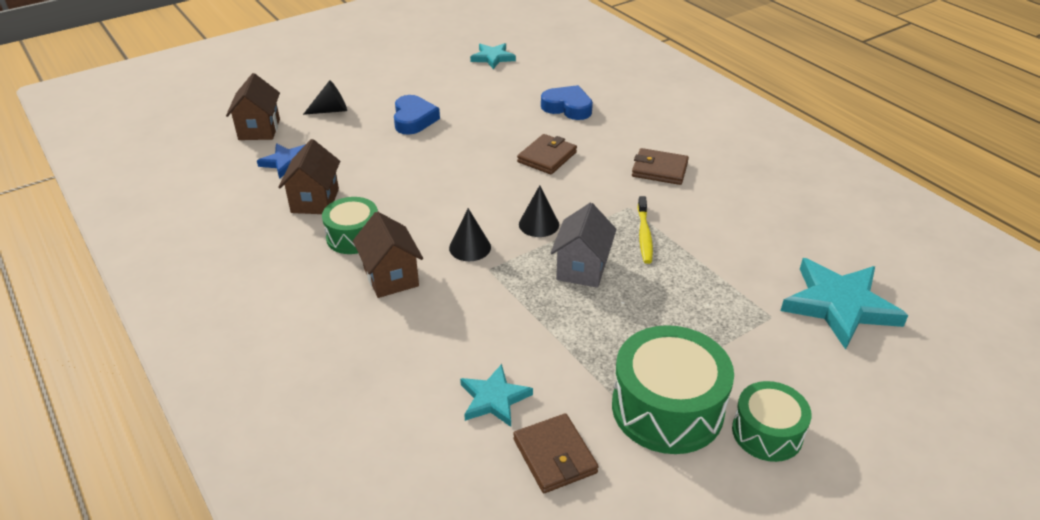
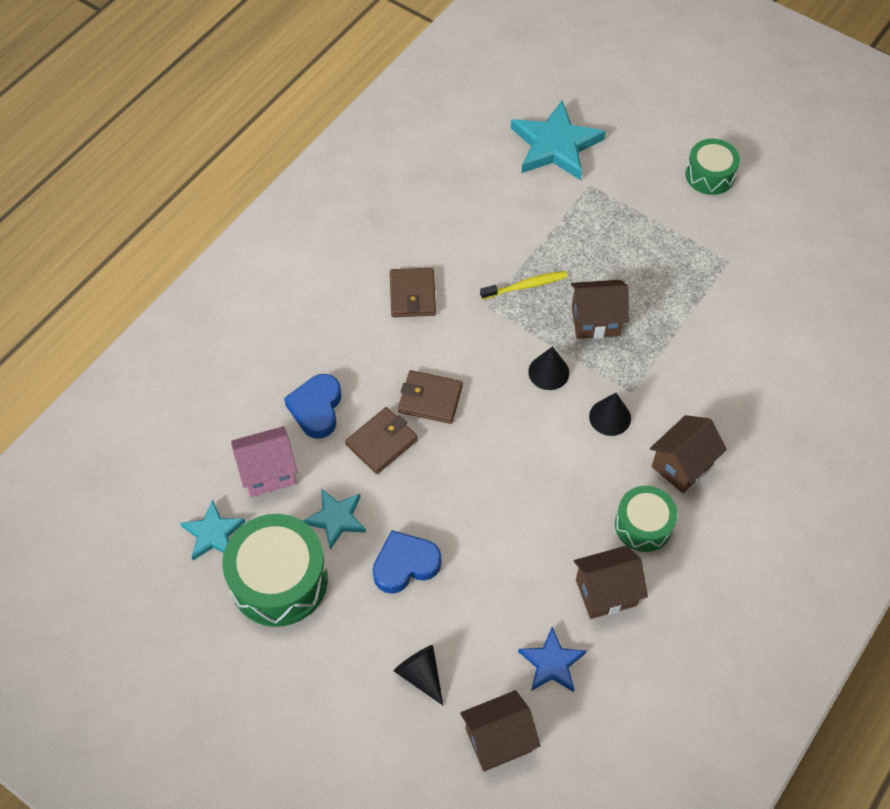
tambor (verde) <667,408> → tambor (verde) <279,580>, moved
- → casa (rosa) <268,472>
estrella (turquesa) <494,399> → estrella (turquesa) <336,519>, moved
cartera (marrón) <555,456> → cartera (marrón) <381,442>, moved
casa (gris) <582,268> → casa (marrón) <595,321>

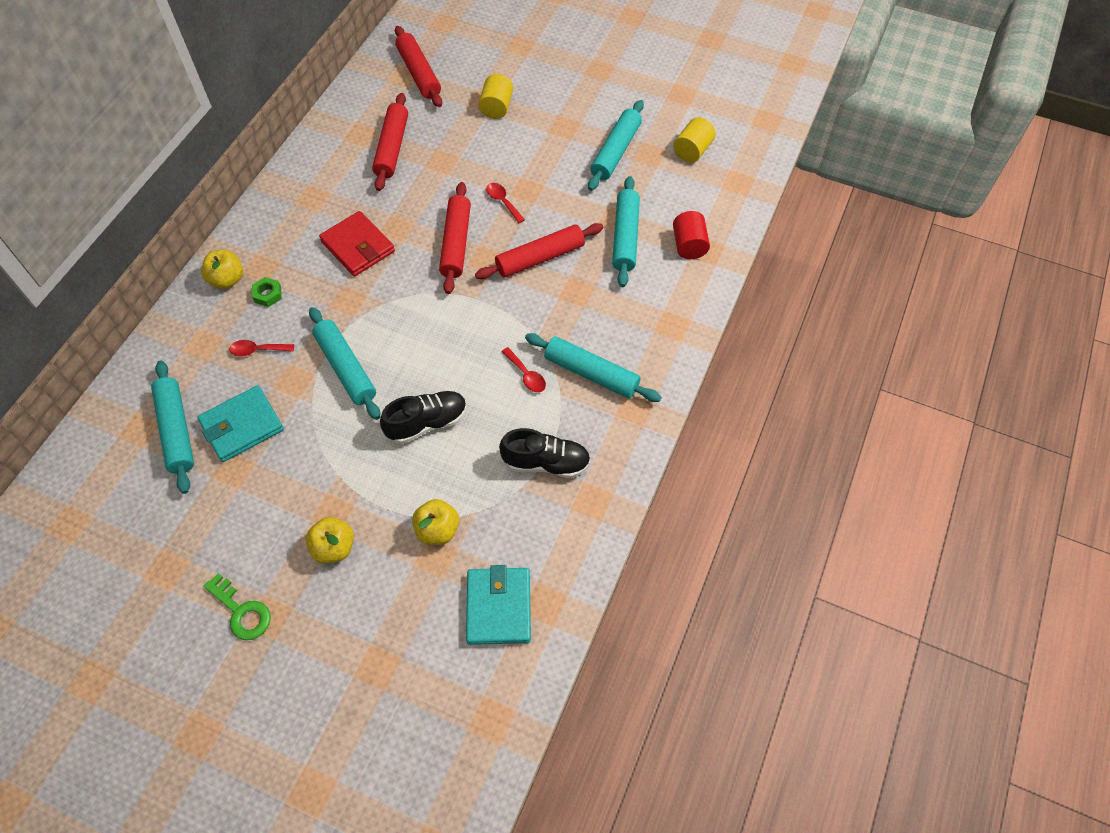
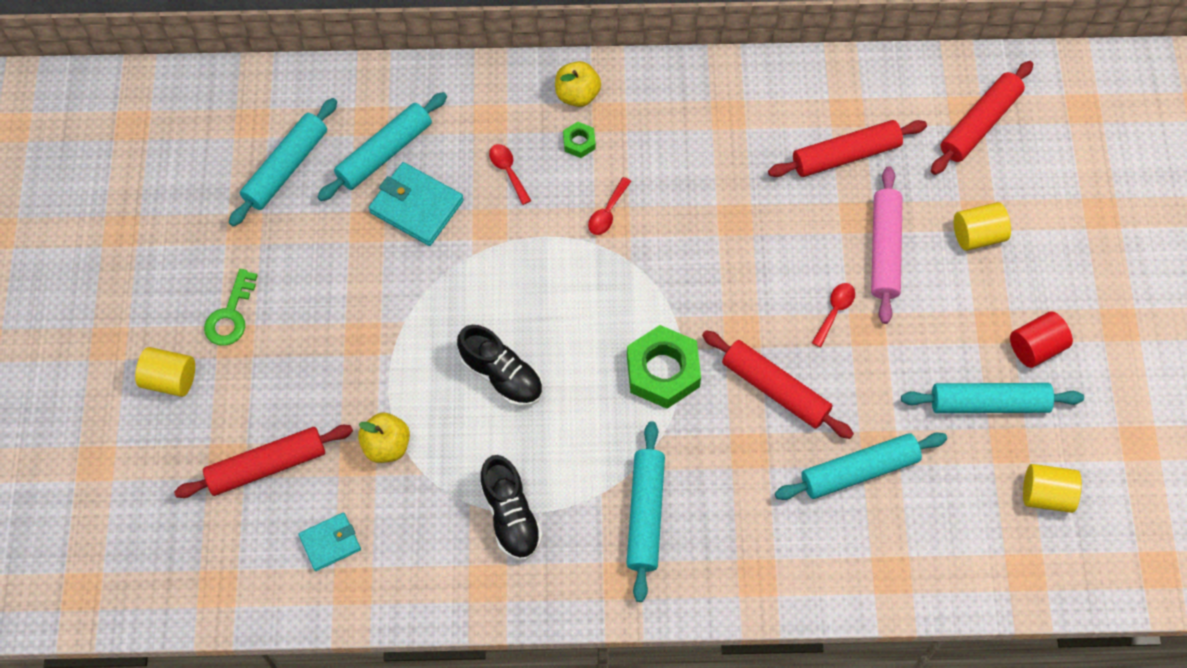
- → cilindro (amarillo) <170,379>
rodillo (rojo) <456,243> → rodillo (rojo) <267,466>, moved
rodillo (turquesa) <346,368> → rodillo (turquesa) <286,168>, moved
cartera (turquesa) <498,607> → cartera (turquesa) <330,542>, x0.62
cuchara (rojo) <526,375> → cuchara (rojo) <607,213>, moved
- → tuerca (verde) <663,371>
- → rodillo (rosa) <884,250>
cilindro (rojo) <689,245> → cilindro (rojo) <1036,347>, moved
manzana (amarillo) <334,547> → -
cartera (rojo) <358,246> → -

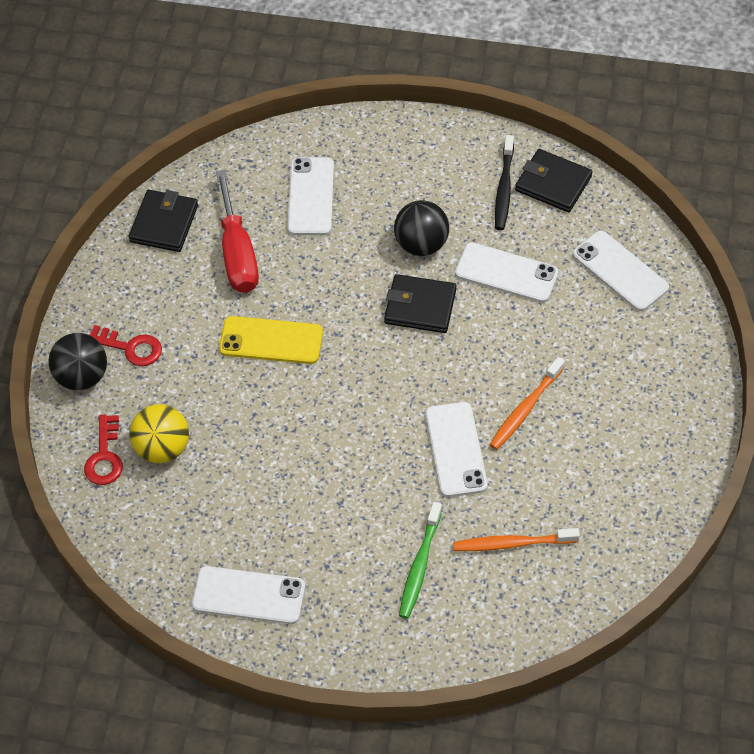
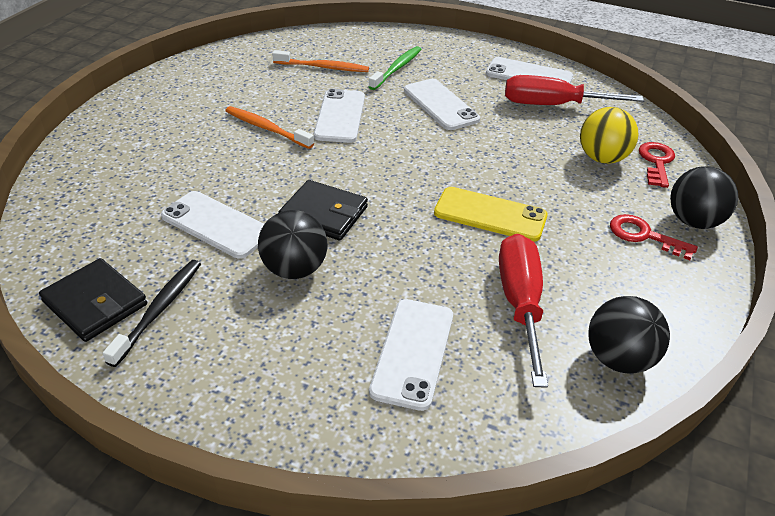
cepillo de dientes (naranja) <525,409> → cepillo de dientes (naranja) <266,128>, 105 degrees counterclockwise
móvil (blanco) <620,271> → móvil (blanco) <440,105>, moved
- → destornillador (rojo) <552,105>
cartera (negro) <164,223> → pelota (negro) <618,359>

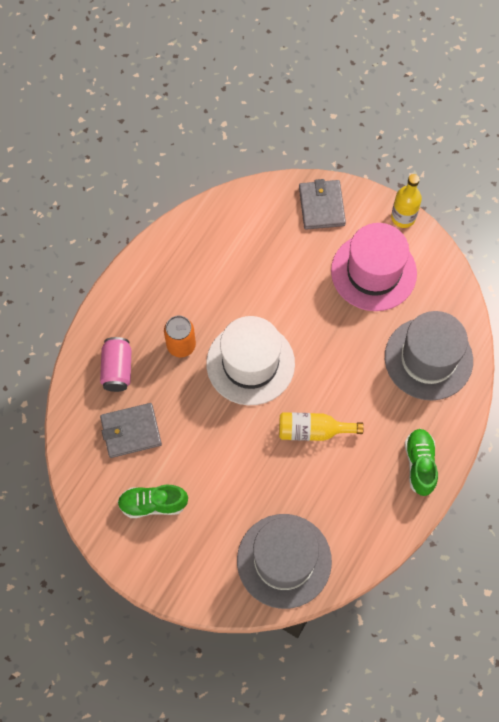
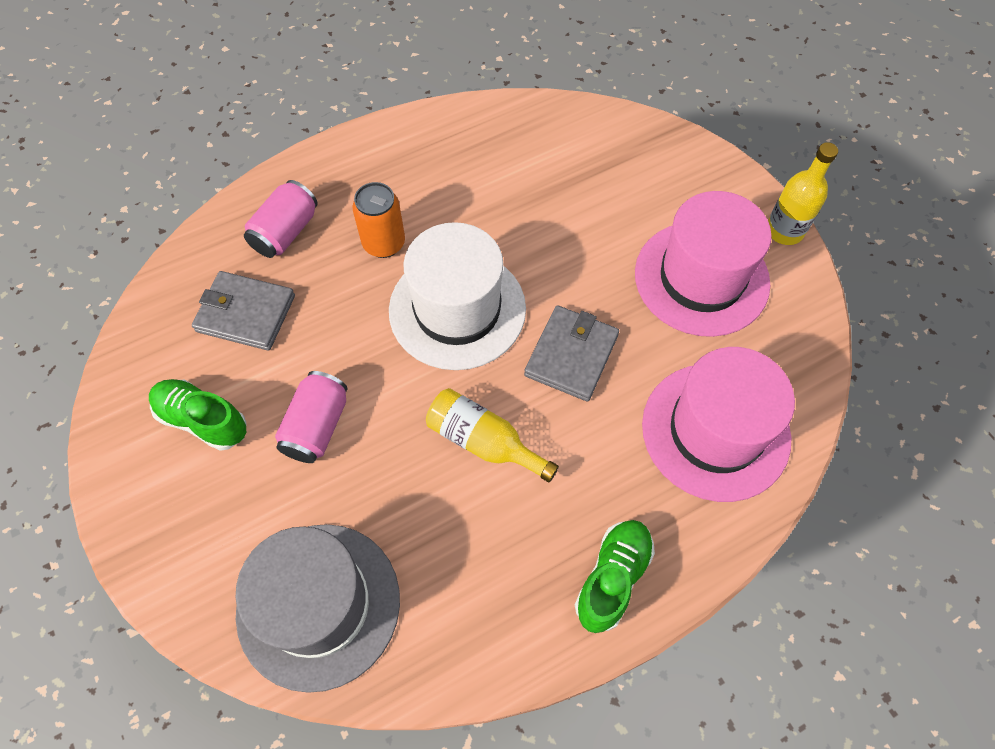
- → lata (rosa) <317,426>
cartera (gris) <321,206> → cartera (gris) <571,355>, moved
sombrero (gris) <428,358> → sombrero (rosa) <715,431>

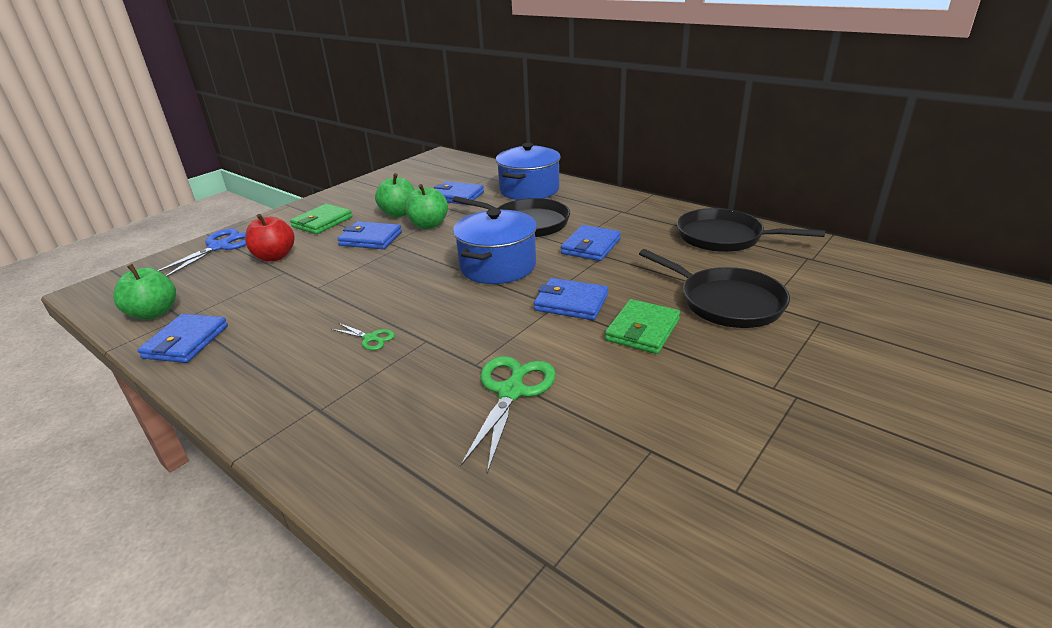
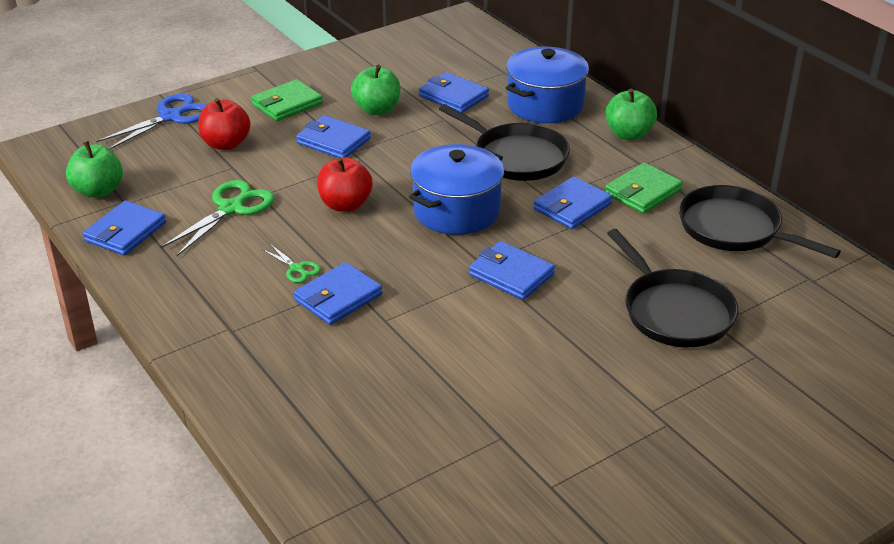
tijeras (verde) <511,392> → tijeras (verde) <231,209>, moved
- → cartera (azul) <338,297>
- → manzana (rojo) <345,204>
cartera (verde) <642,330> → cartera (verde) <643,192>, moved
manzana (verde) <428,225> → manzana (verde) <628,134>, moved

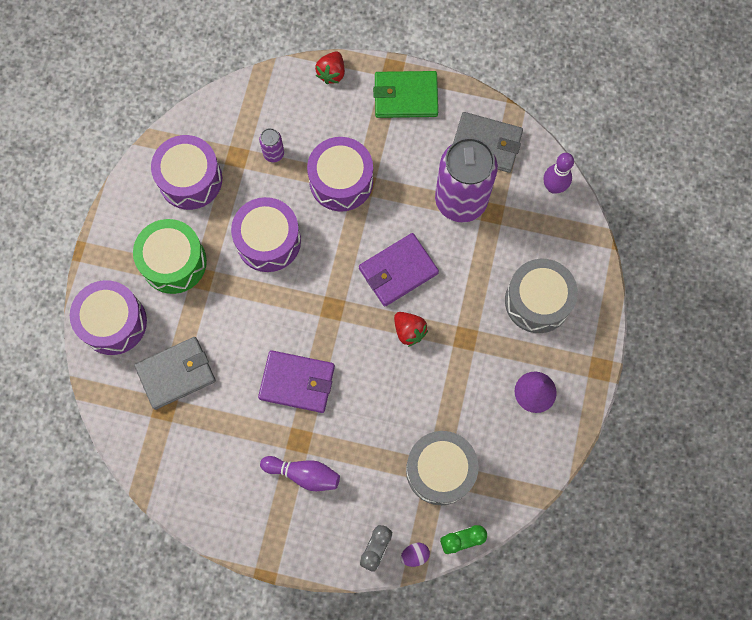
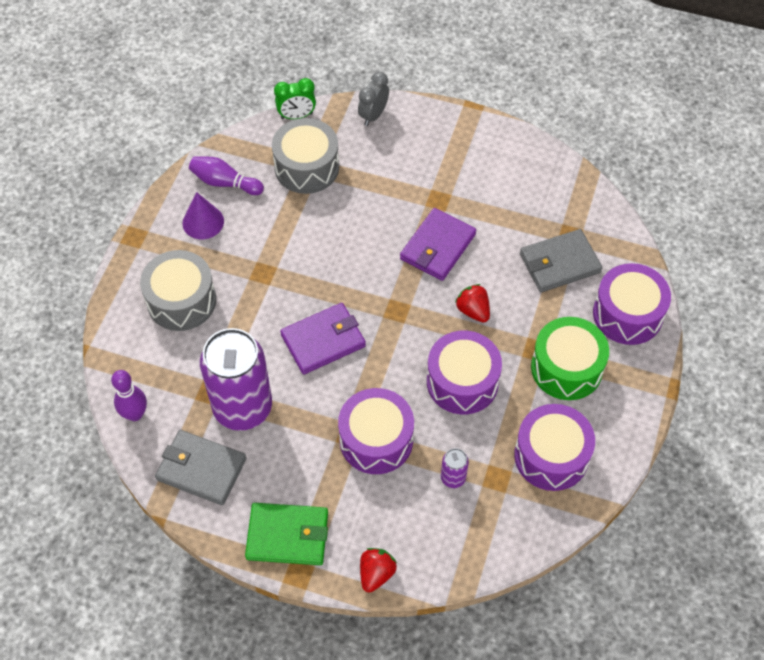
bolo (morado) <303,474> → bolo (morado) <224,182>, moved
cartera (morado) <297,382> → cartera (morado) <437,247>, 75 degrees counterclockwise
fresa (rojo) <409,331> → fresa (rojo) <473,310>, moved
huevo (morado) <414,555> → -

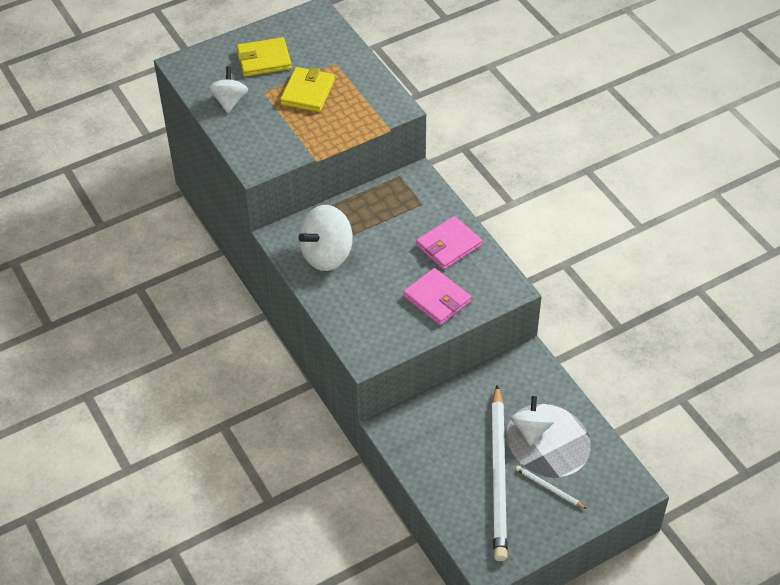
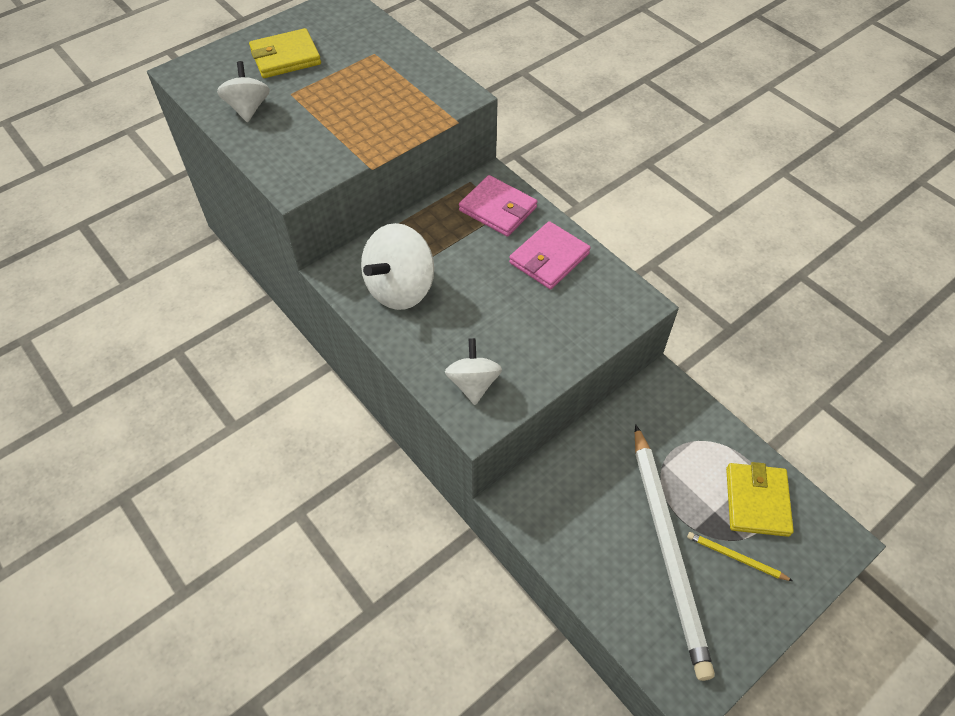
peonza (blanco) <531,430> → peonza (blanco) <473,383>, moved
cartera (rosa) <437,299> → cartera (rosa) <498,209>, moved
lápiz (blanco) <549,488> → lápiz (amarillo) <736,557>
cartera (amarillo) <307,92> → cartera (amarillo) <757,501>, moved

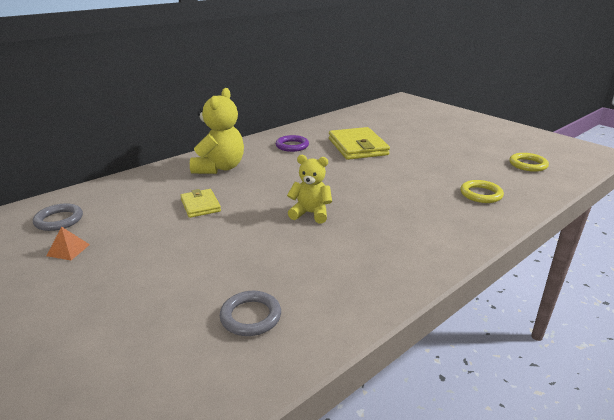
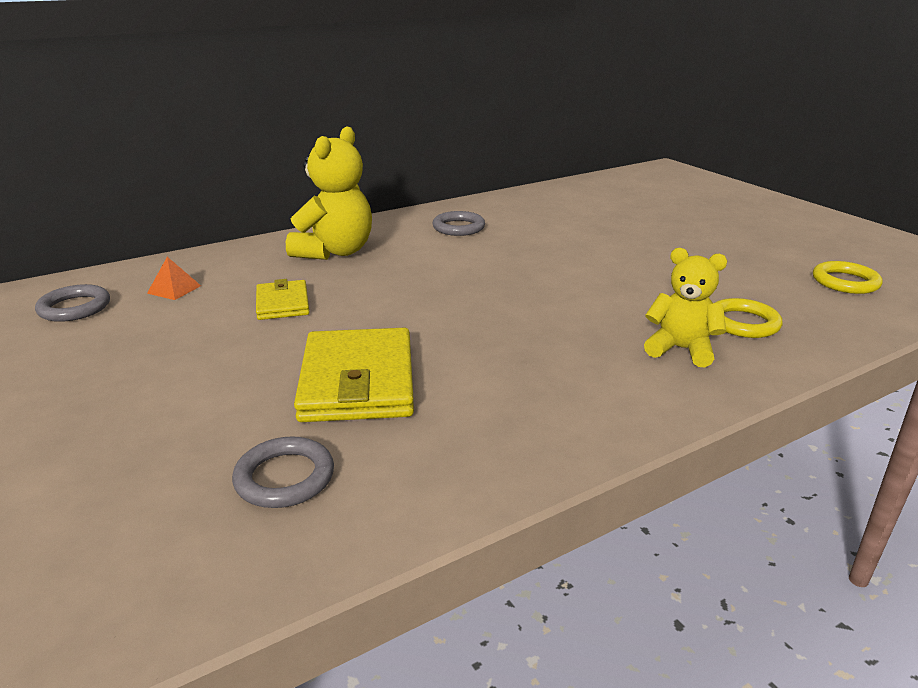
pirámide (naranja) <68,250> → pirámide (naranja) <174,289>, moved
cartera (amarillo) <357,147> → cartera (amarillo) <358,381>, moved
anillo (morado) <292,146> → anillo (gris) <458,227>
osito (amarillo) <310,213> → osito (amarillo) <681,349>, moved

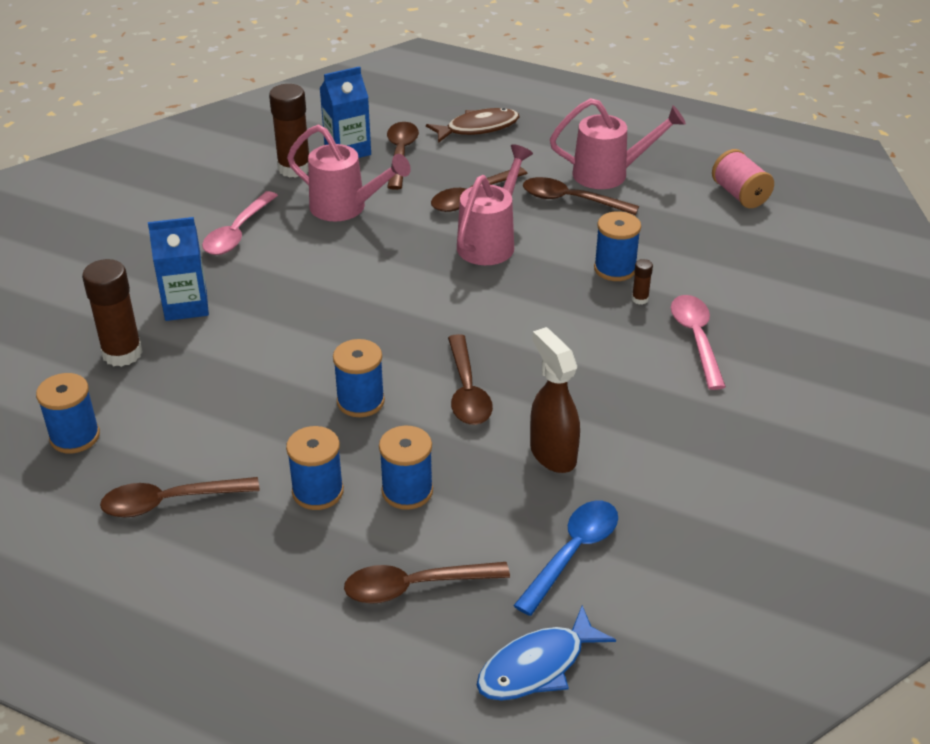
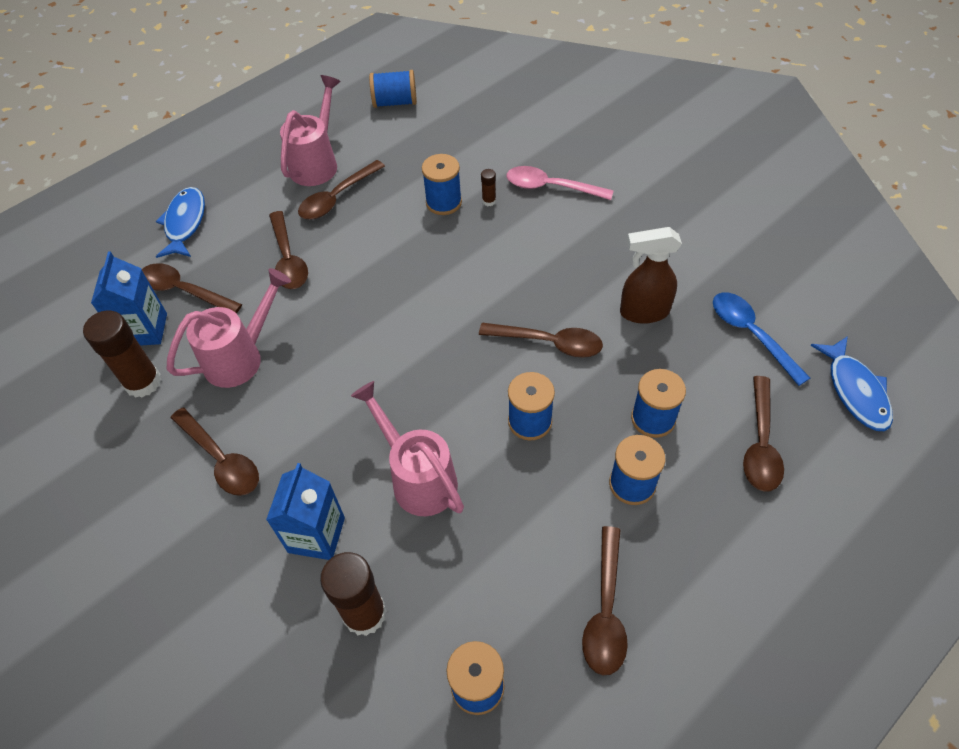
pez (marrón) <478,128> → pez (azul) <185,223>
cuchara (rosa) <238,232> → cuchara (marrón) <221,459>
regadera (rosa) <490,242> → regadera (rosa) <418,478>, moved
carrete (rosa) <739,195> → carrete (azul) <395,102>

